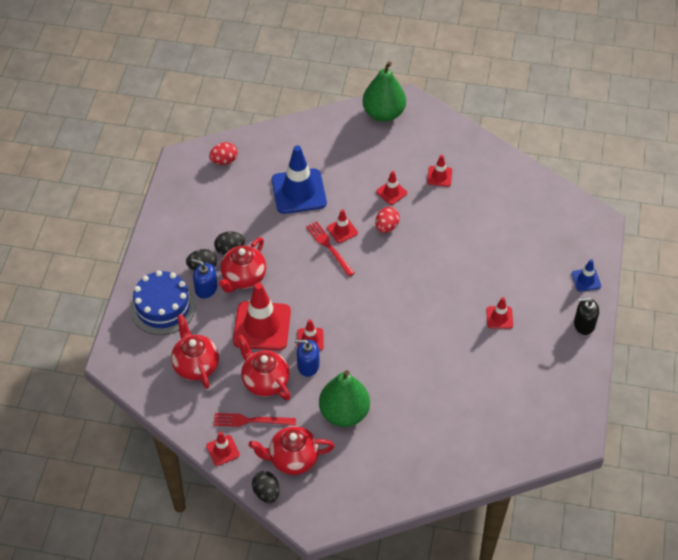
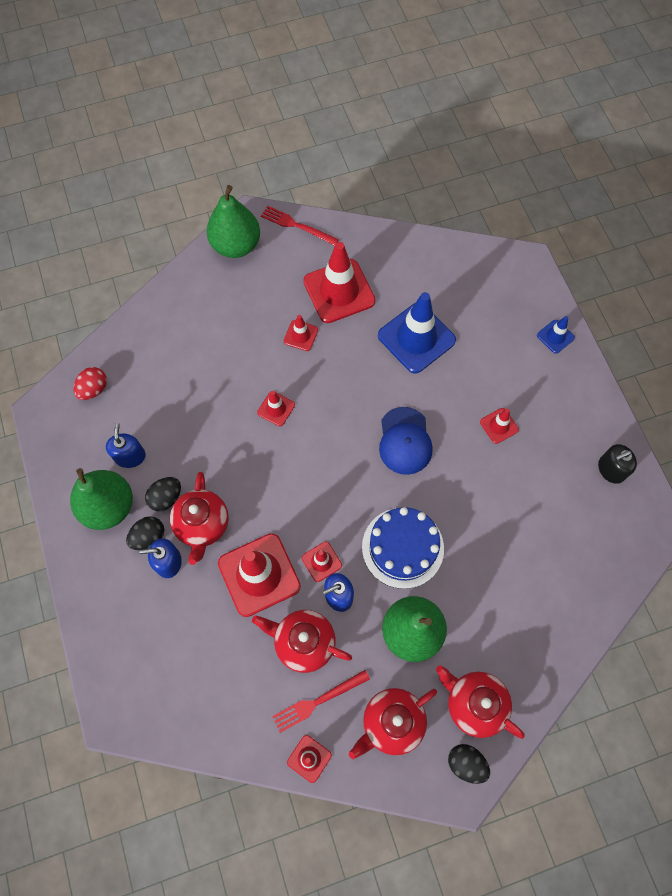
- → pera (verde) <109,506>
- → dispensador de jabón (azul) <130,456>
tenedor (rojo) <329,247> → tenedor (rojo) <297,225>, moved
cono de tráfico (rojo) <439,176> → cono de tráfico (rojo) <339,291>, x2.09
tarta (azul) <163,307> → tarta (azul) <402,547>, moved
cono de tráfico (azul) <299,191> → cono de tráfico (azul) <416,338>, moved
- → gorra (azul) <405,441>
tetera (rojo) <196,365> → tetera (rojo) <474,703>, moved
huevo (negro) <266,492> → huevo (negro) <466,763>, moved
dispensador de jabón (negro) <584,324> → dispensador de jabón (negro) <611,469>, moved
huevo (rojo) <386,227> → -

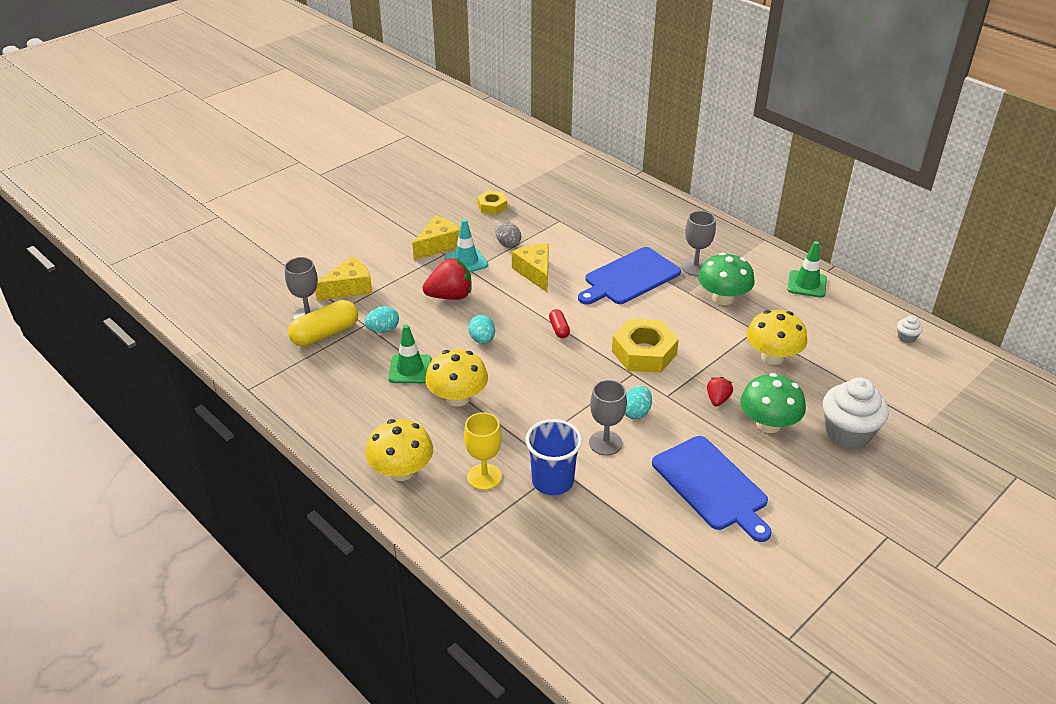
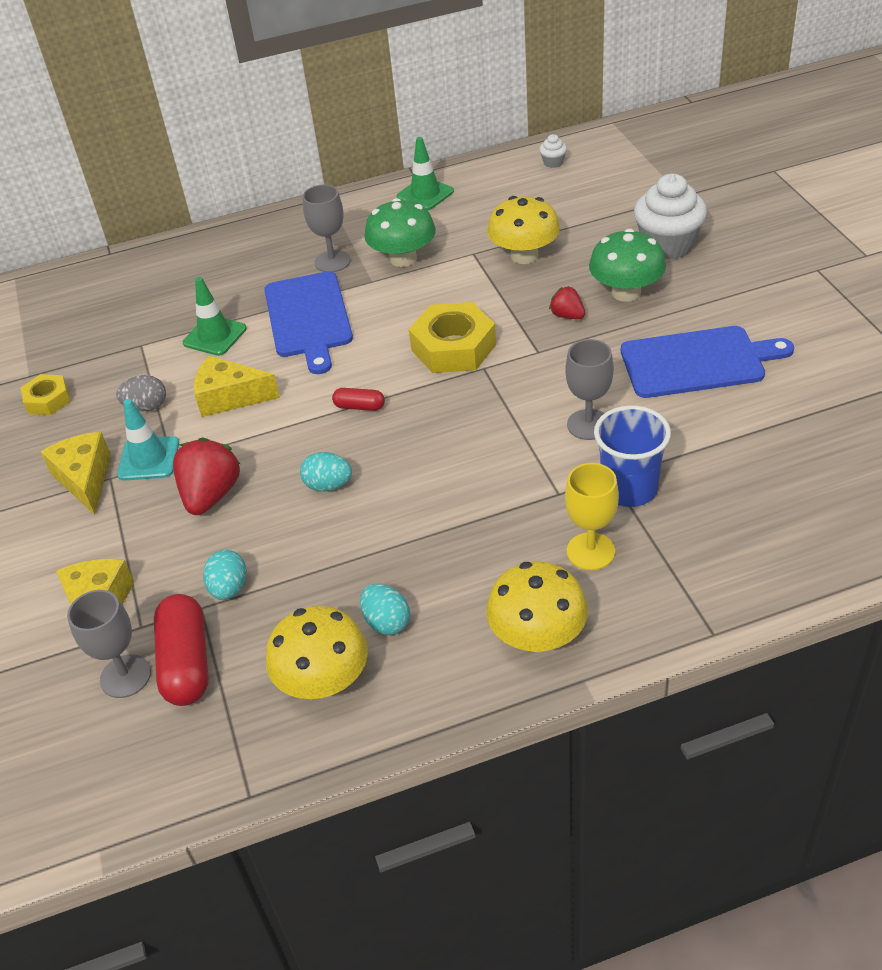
cápsula (amarillo) <325,334> → cápsula (rojo) <186,662>
cono de tráfico (verde) <410,369> → cono de tráfico (verde) <215,336>, moved
seta (amarillo) <458,398> → seta (amarillo) <323,681>, moved
huevo (turquesa) <636,412> → huevo (turquesa) <387,622>, moved

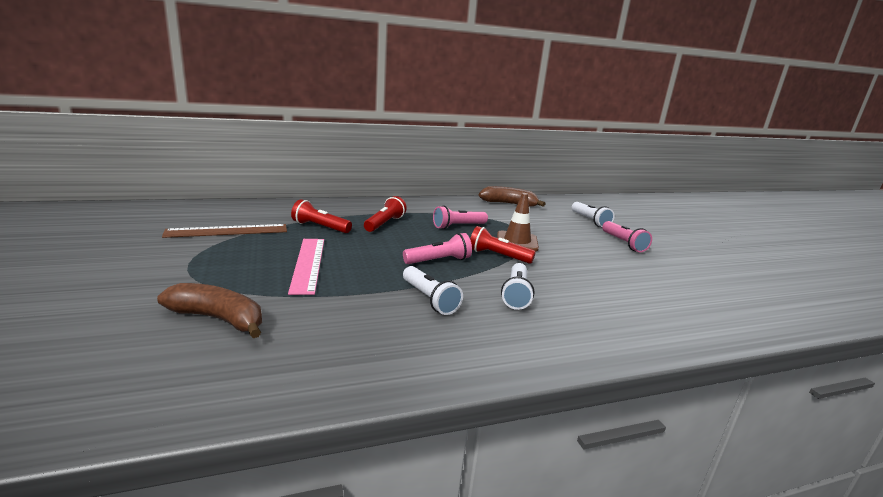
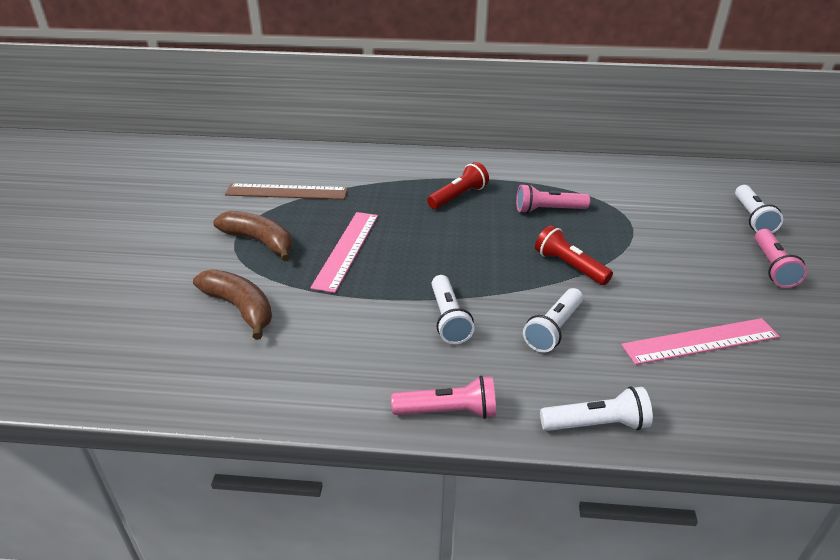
plátano (marrón) <509,204> → plátano (marrón) <260,242>, moved
lámpara de mano (rosa) <438,261> → lámpara de mano (rosa) <448,411>, moved
- → lámpara de mano (blanco) <596,424>
- → regla (rosa) <700,341>
lámpara de mano (rojo) <320,227> → -
cono de tráfico (marrón) <517,241> → -

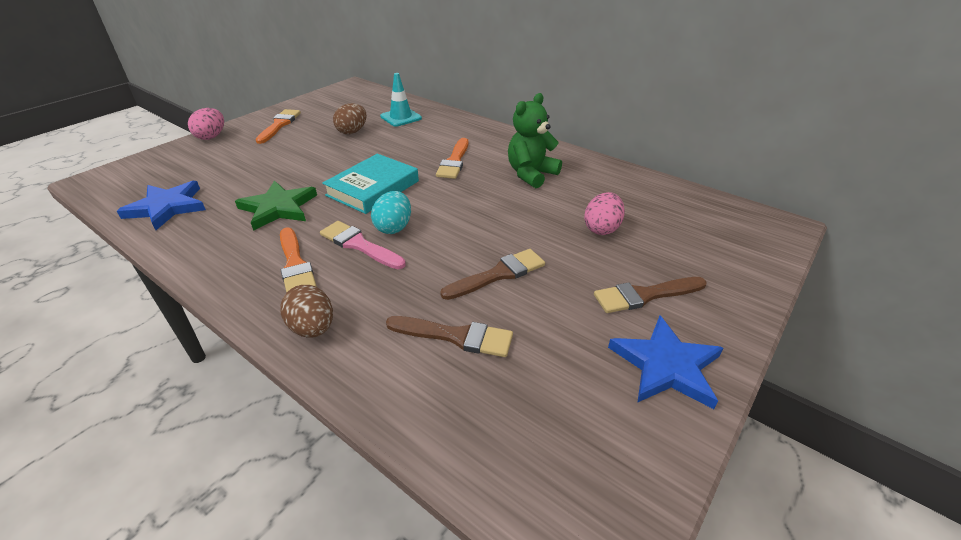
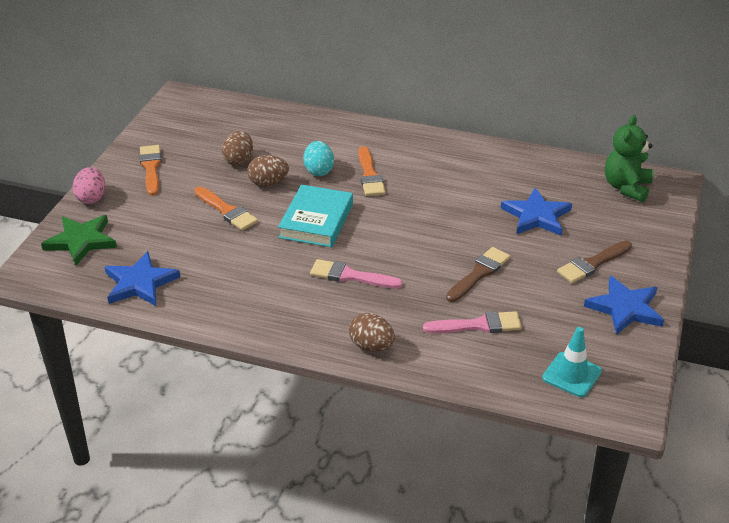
estrella (verde) <278,208> → estrella (verde) <81,241>, moved
pincel (naranja) <295,264> → pincel (naranja) <227,211>, moved
- → huevo (marrón) <268,183>
huevo (turquesa) <394,227> → huevo (turquesa) <319,170>, moved
pincel (marrón) <456,336> → pincel (rosa) <478,325>
huevo (rosa) <602,228> → estrella (azul) <536,216>
cono de tráfico (turquesa) <401,117> → cono de tráfico (turquesa) <571,375>, moved
osito (verde) <531,174> → osito (verde) <626,187>, moved

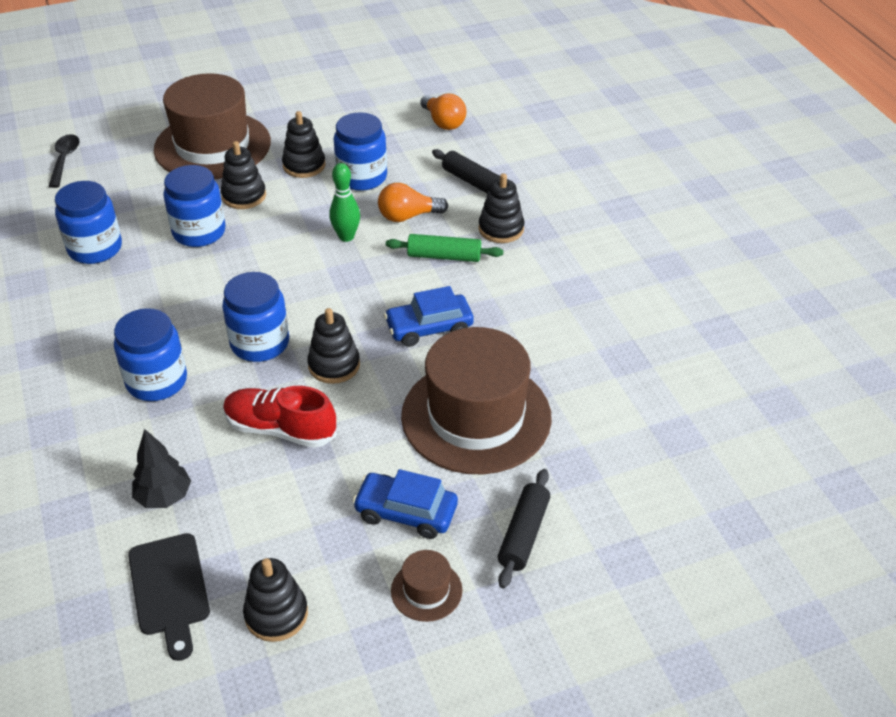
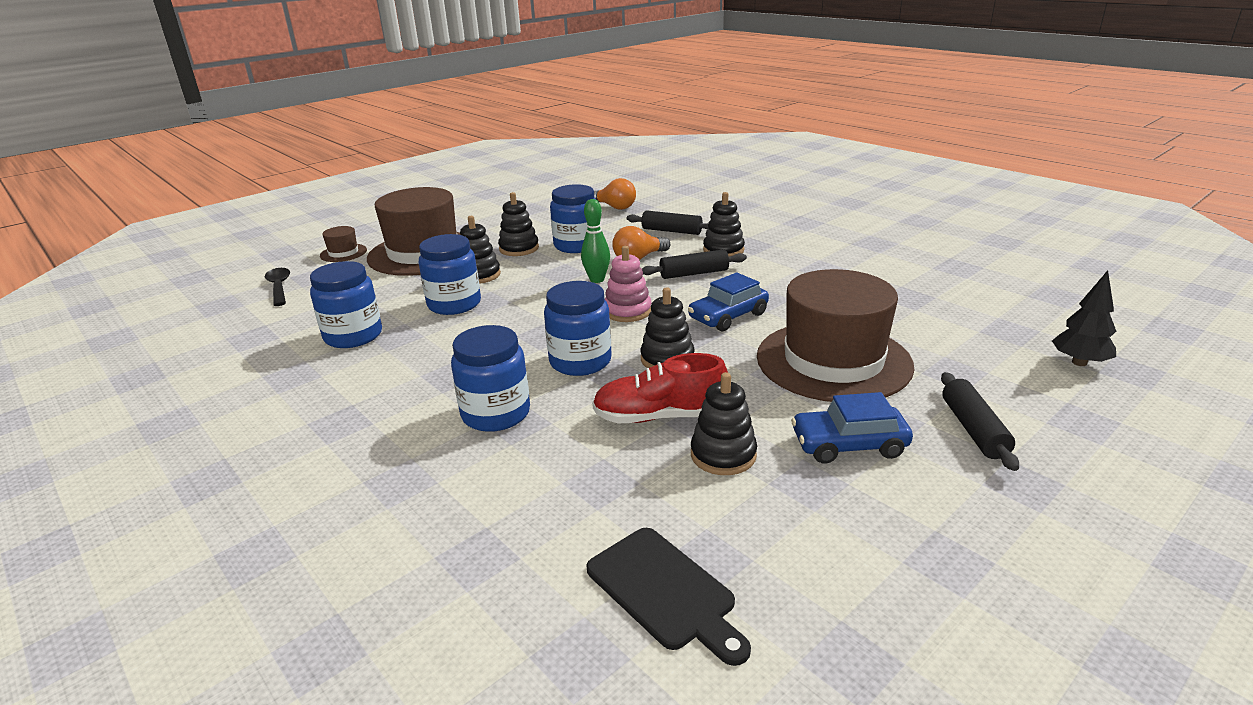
sombrero (marrón) <426,590> → sombrero (marrón) <343,253>, moved
- → juguete apilable (rosa) <627,311>
rodillo (verde) <444,256> → rodillo (negro) <694,273>
juguete apilable (negro) <276,614> → juguete apilable (negro) <723,455>, moved
árbol (negro) <164,497> → árbol (negro) <1079,362>, moved

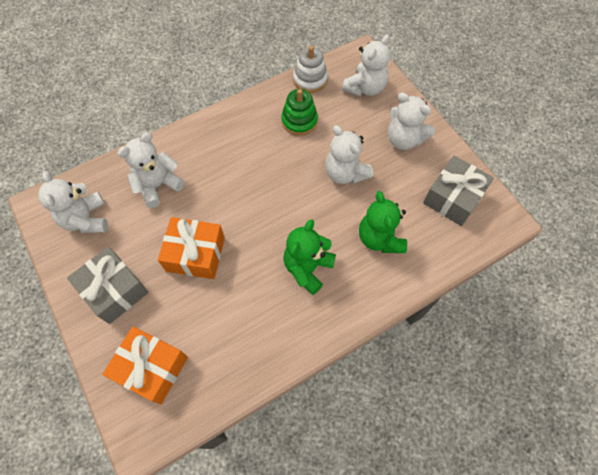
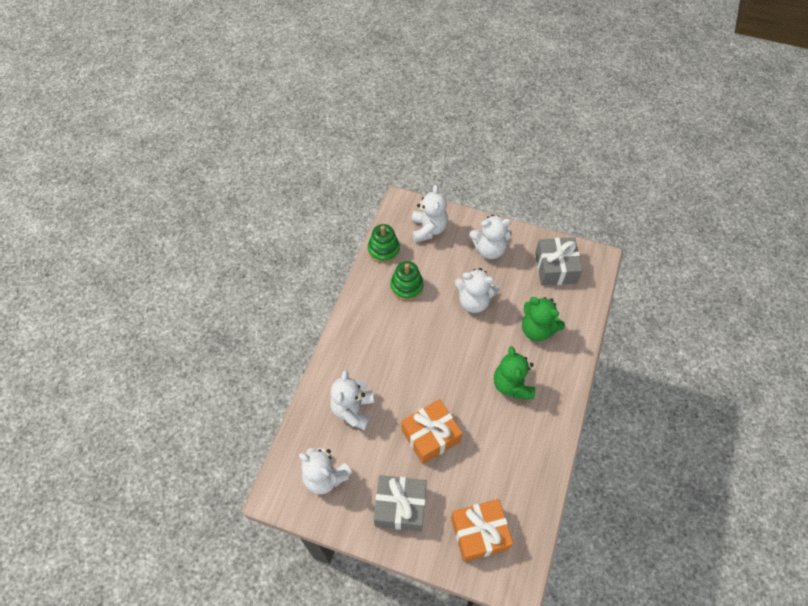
juguete apilable (blanco) <310,80> → juguete apilable (verde) <383,250>

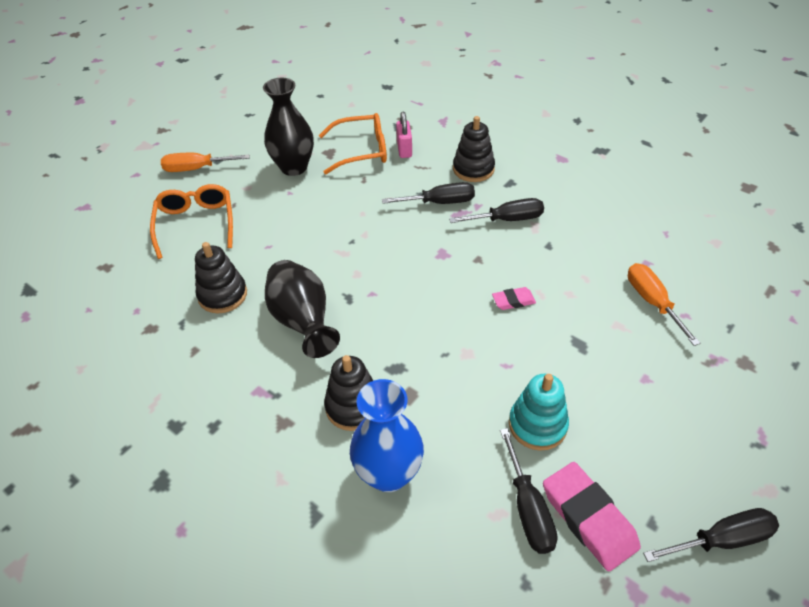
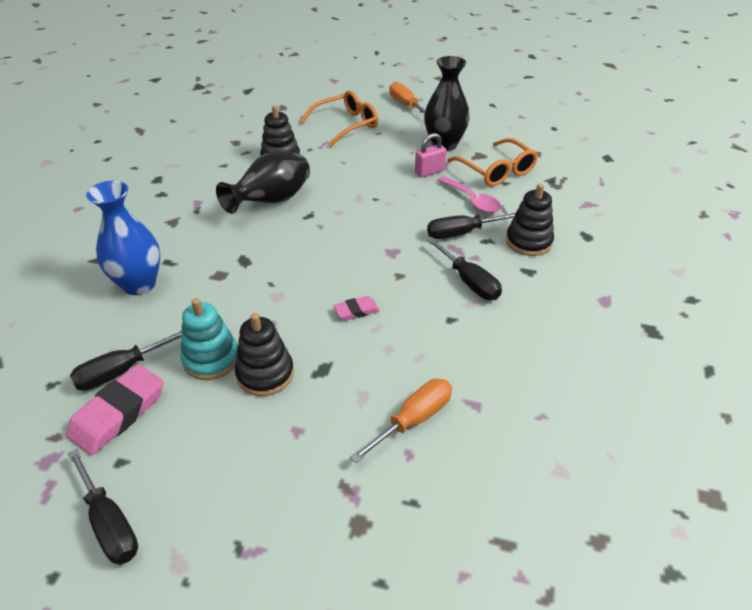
juguete apilable (negro) <353,406> → juguete apilable (negro) <265,374>, moved
goma de borrar (rosa) <513,301> → goma de borrar (rosa) <356,311>, 75 degrees counterclockwise
candado (rosa) <404,149> → candado (rosa) <429,172>, moved
destornillador (negro) <440,202> → destornillador (negro) <461,233>, 105 degrees clockwise
- → cuchara (rosa) <472,200>

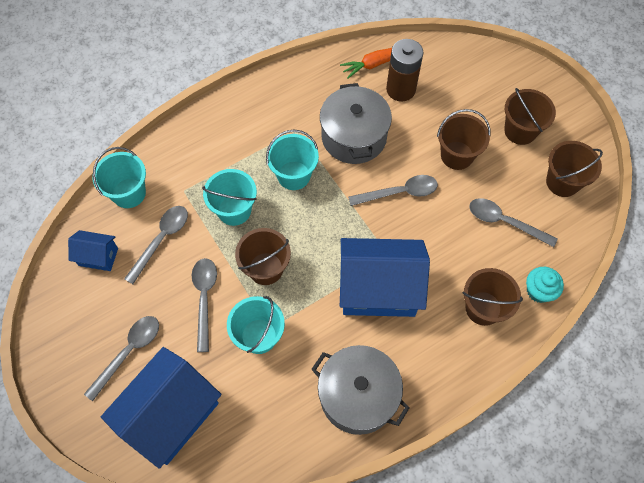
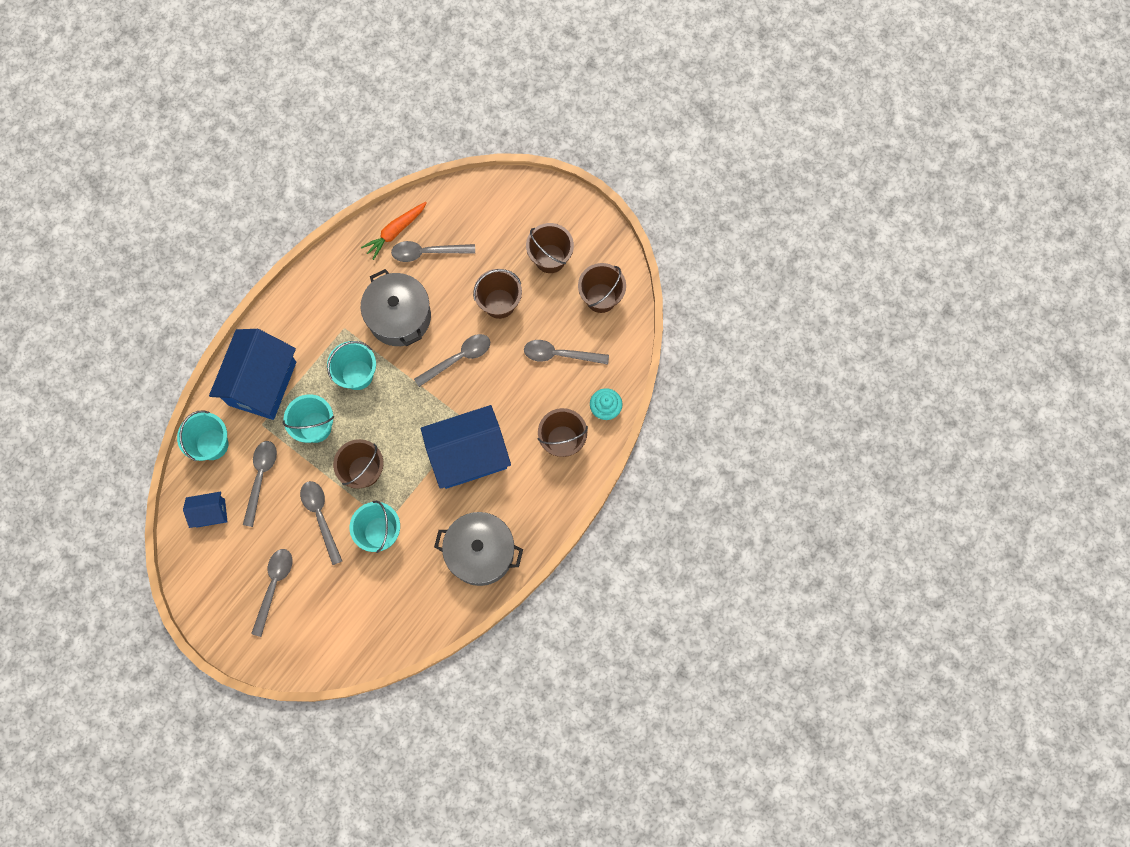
casa (azul) <171,415> → casa (azul) <262,383>, moved
pila (marrón) <401,89> → cuchara (gris) <427,252>

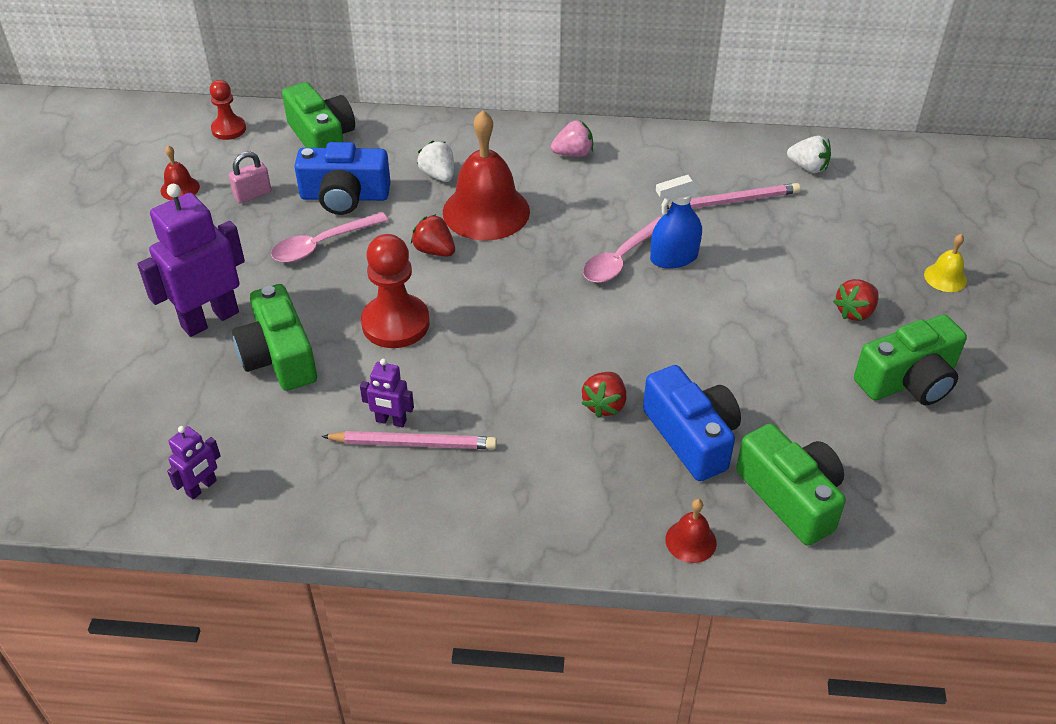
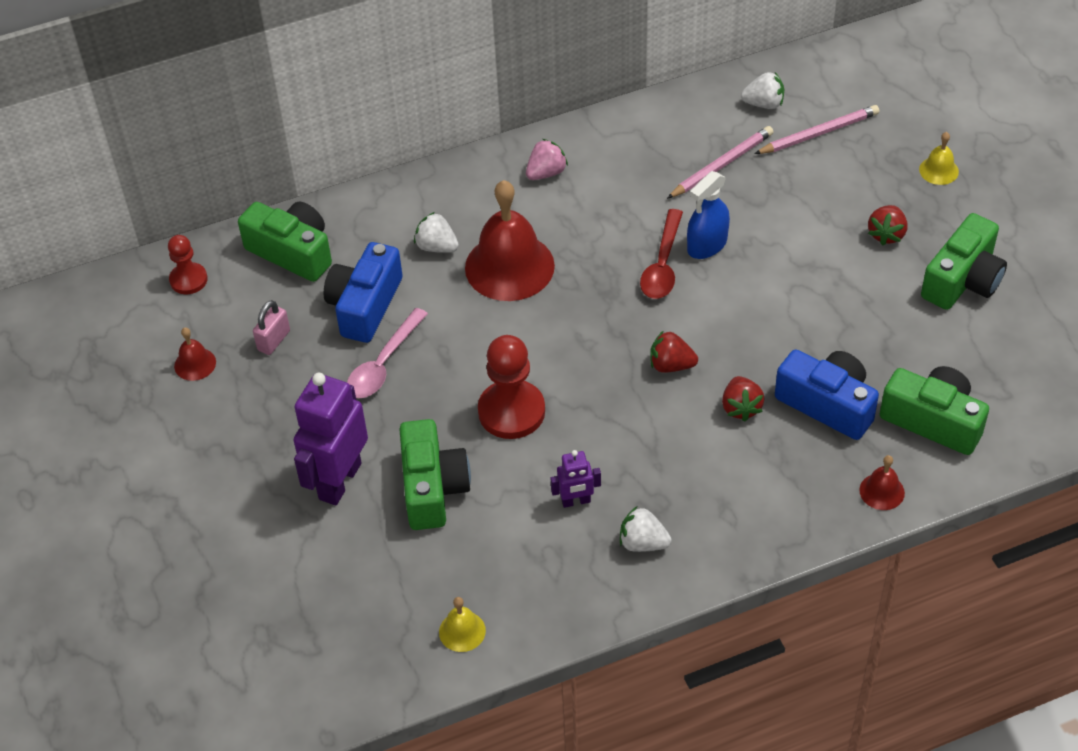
cámara (azul) <344,196> → cámara (azul) <365,305>, 135 degrees clockwise
cámara (verde) <279,357> → cámara (verde) <432,488>, 135 degrees counterclockwise
robot (morado) <201,487> → campana (amarillo) <462,631>
- → fresa (blanco) <643,543>
cuchara (rosa) <620,259> → cuchara (rojo) <662,265>
fresa (rojo) <434,251> → fresa (rojo) <671,365>, moved
lápiz (rosa) <413,444> → lápiz (rosa) <818,133>, moved

